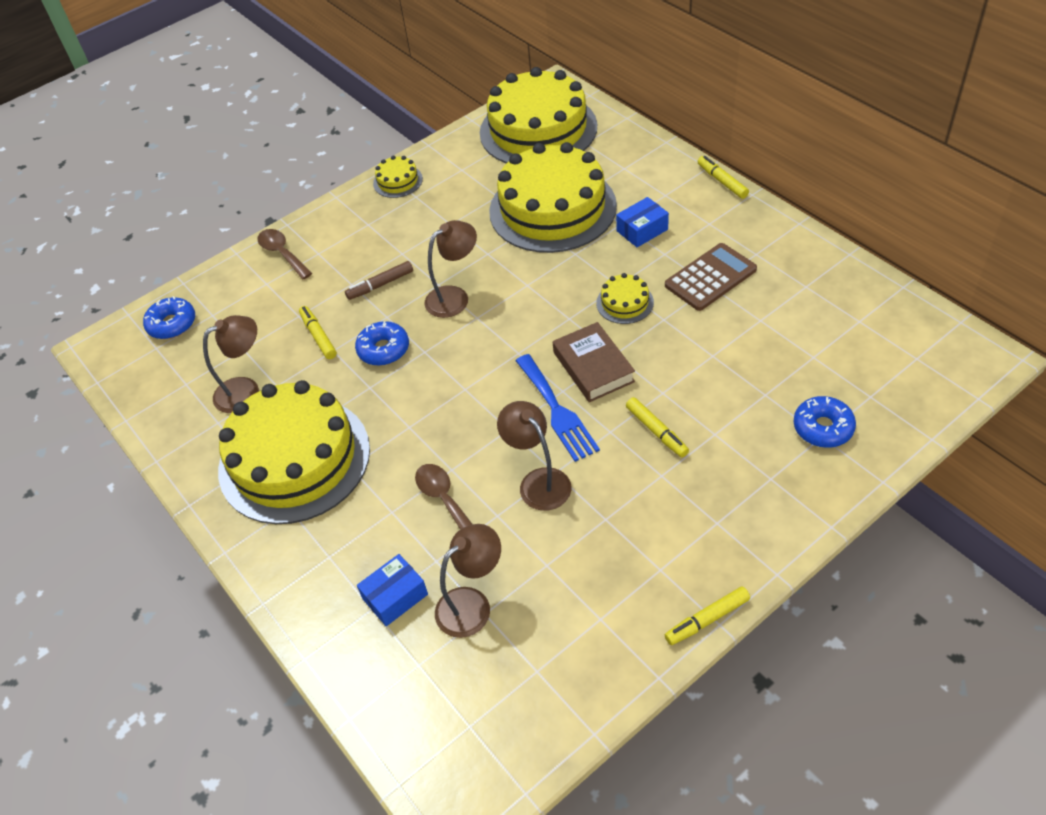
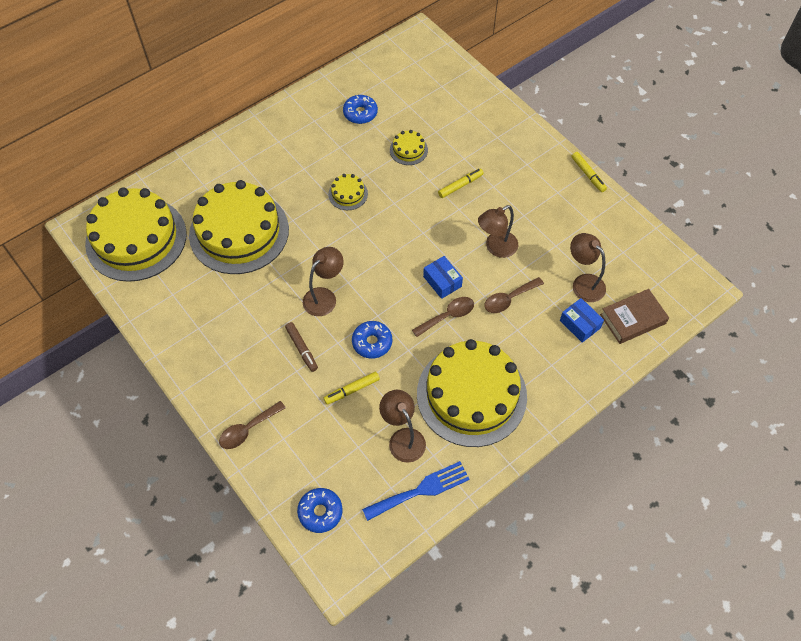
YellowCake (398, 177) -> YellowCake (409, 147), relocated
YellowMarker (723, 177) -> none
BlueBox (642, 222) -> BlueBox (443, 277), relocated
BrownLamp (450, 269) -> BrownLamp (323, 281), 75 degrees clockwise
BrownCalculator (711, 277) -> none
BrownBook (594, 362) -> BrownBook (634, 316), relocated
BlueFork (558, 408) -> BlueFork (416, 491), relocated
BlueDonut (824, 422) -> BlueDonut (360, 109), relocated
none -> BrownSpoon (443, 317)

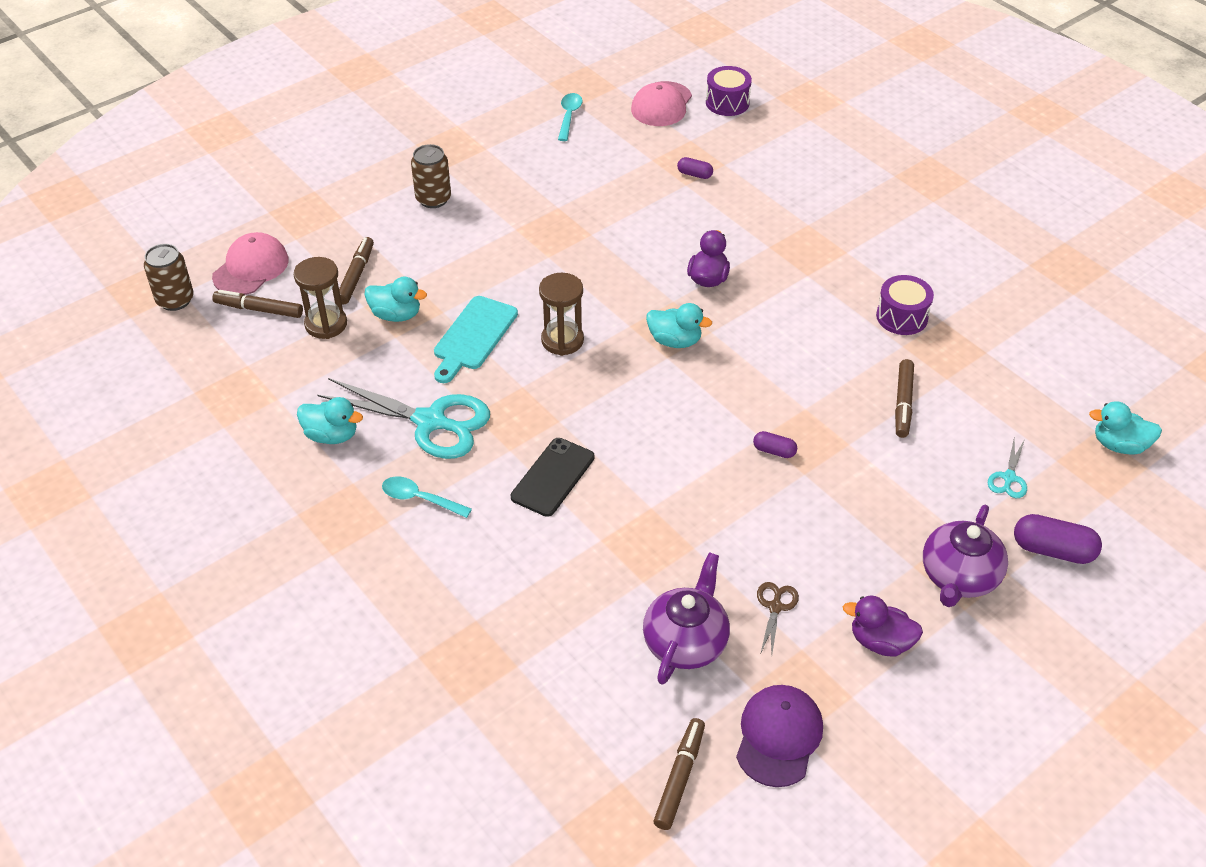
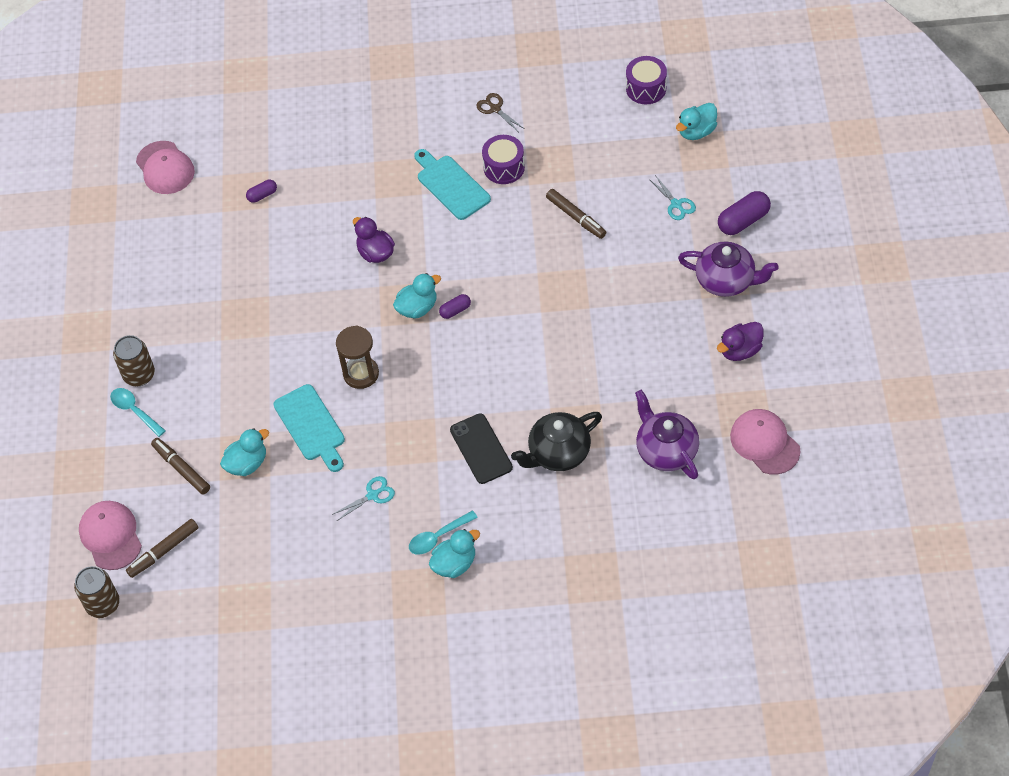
PurpleDrum (729, 91) -> PurpleDrum (646, 80), relocated
TurquoiseSpoon (570, 117) -> TurquoiseSpoon (138, 412), relocated
BrownHourglass (320, 298) -> none
TurquoiseScissors (403, 418) -> TurquoiseScissors (363, 498), x0.45
TurquoiseDuck (330, 420) -> TurquoiseDuck (454, 553), relocated
PurpleCapsule (775, 444) -> PurpleCapsule (455, 306), relocated
PurpleTeapot (965, 556) -> PurpleTeapot (728, 269), 45 degrees counterclockwise
BrownScissors (778, 617) -> BrownScissors (500, 112), relocated
PurpleCap (779, 736) -> PinkCap (765, 442)
BrownMarker (679, 774) -> none
none -> TurquoiseCuttingBoard (452, 184)
none -> BlackTeapot (556, 441)

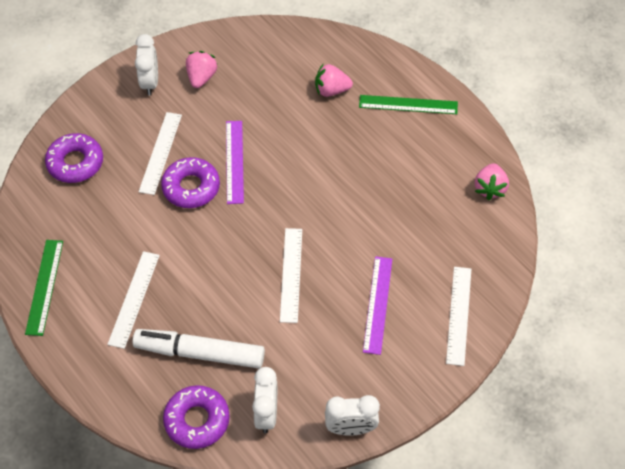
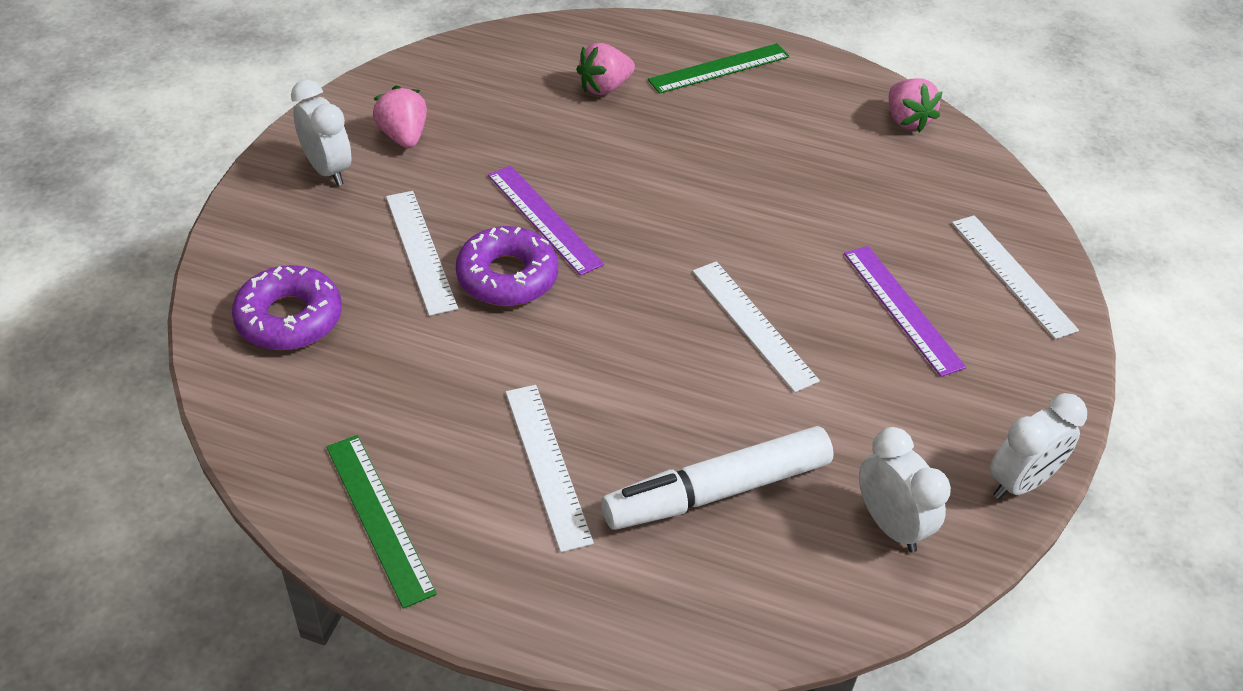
PurpleDonut (196, 417) -> none

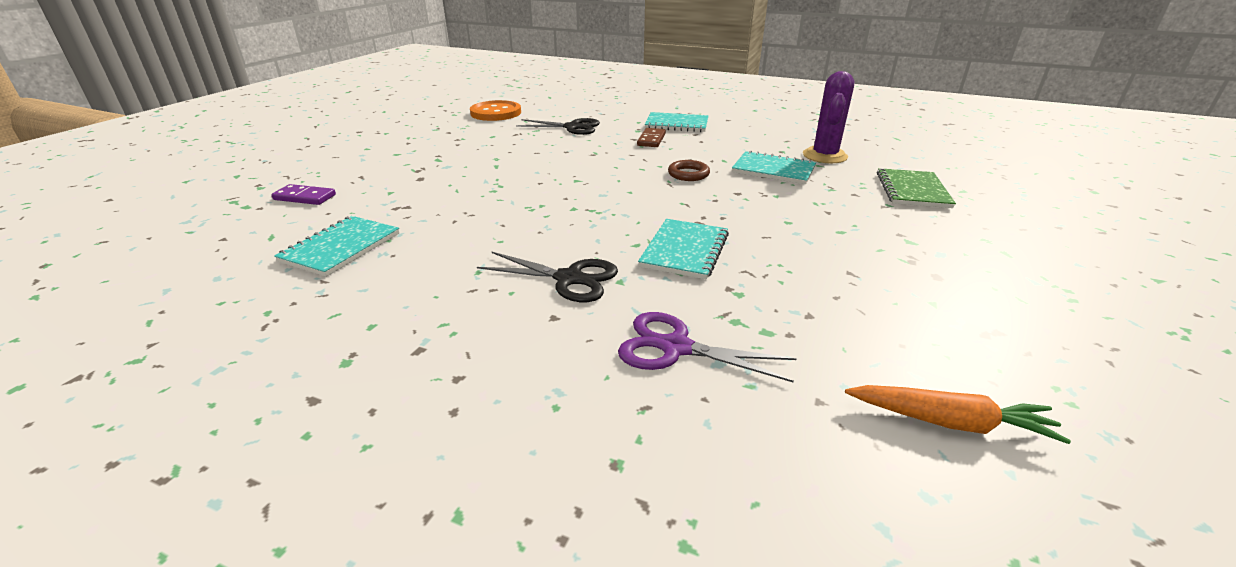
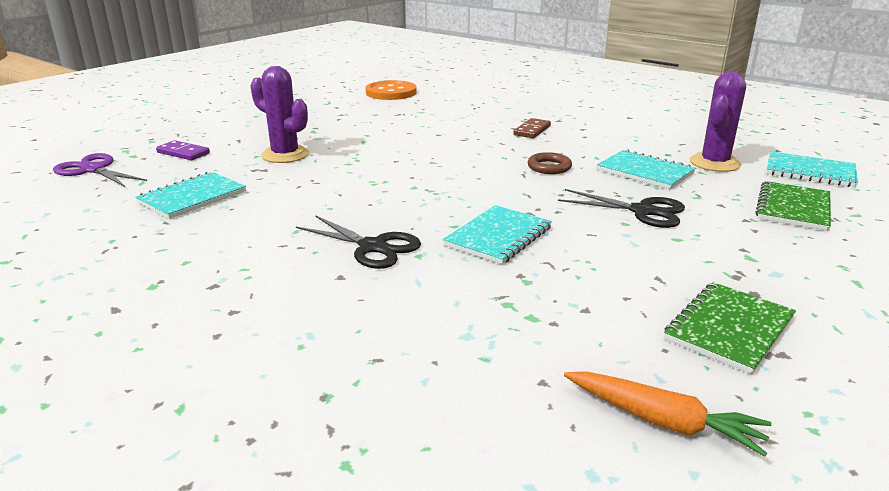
TurquoiseNotebook (677, 122) -> TurquoiseNotebook (812, 169), relocated
BlackScissors (558, 126) -> BlackScissors (621, 208), relocated
PurpleScissors (707, 347) -> PurpleScissors (100, 170), relocated
none -> PurpleCactus (279, 114)
none -> GreenNotebook (730, 328)

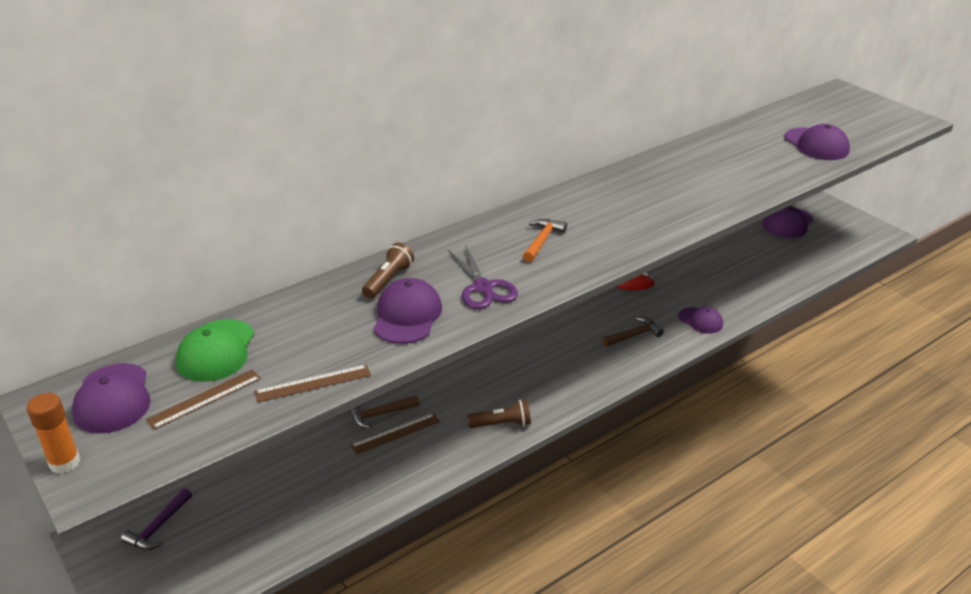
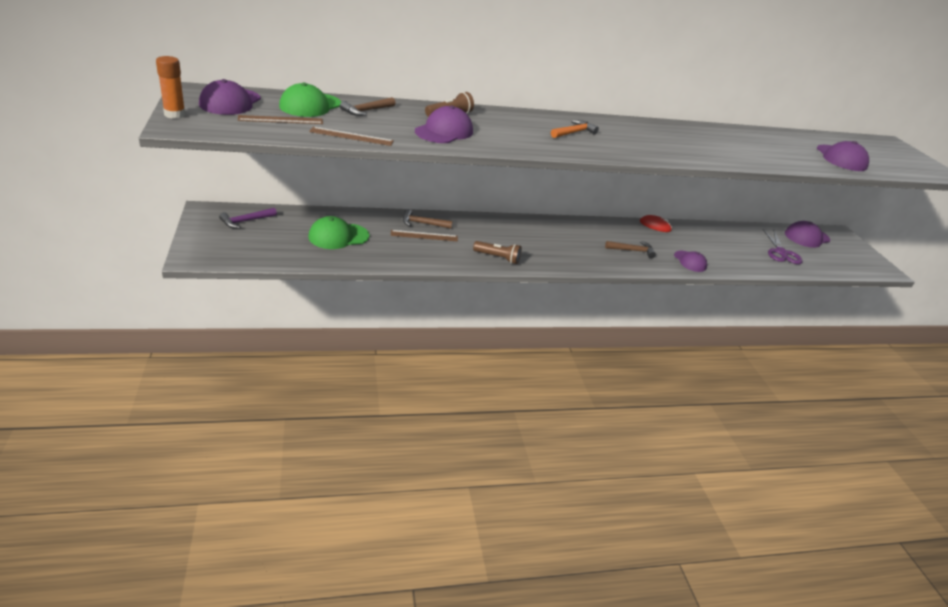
PurpleScissors (483, 277) -> PurpleScissors (783, 246), relocated
none -> BrownHammer (368, 106)
none -> GreenCap (338, 232)

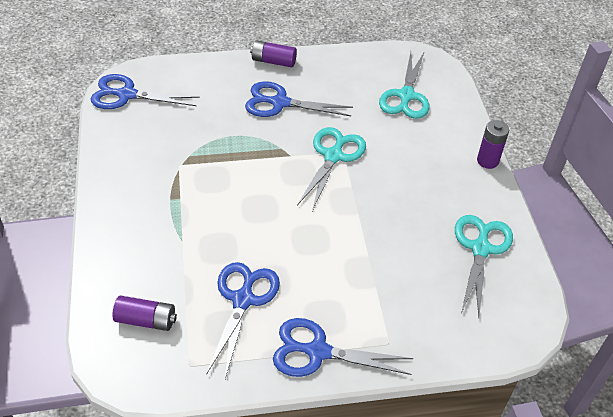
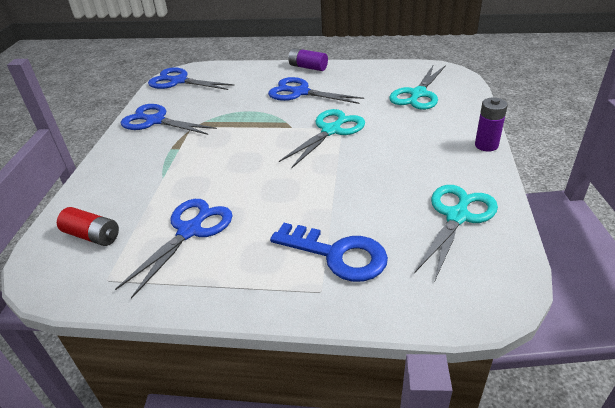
PurpleBattery (144, 313) -> RedBattery (88, 226)
BlueScissors (343, 347) -> BlueScissors (169, 119), relocated
none -> BlueKey (329, 252)

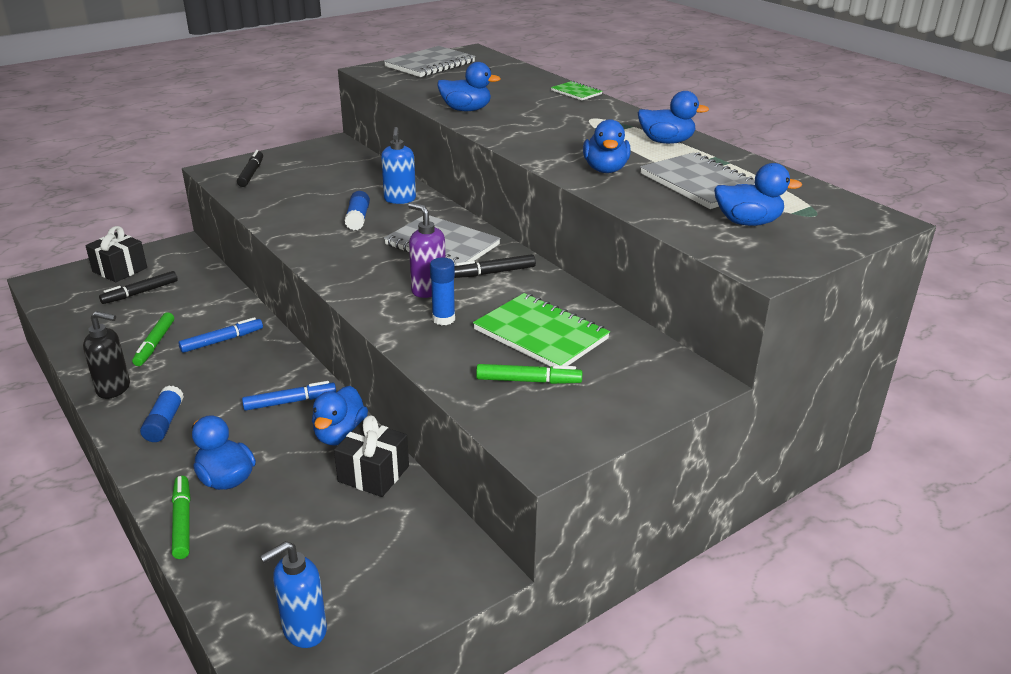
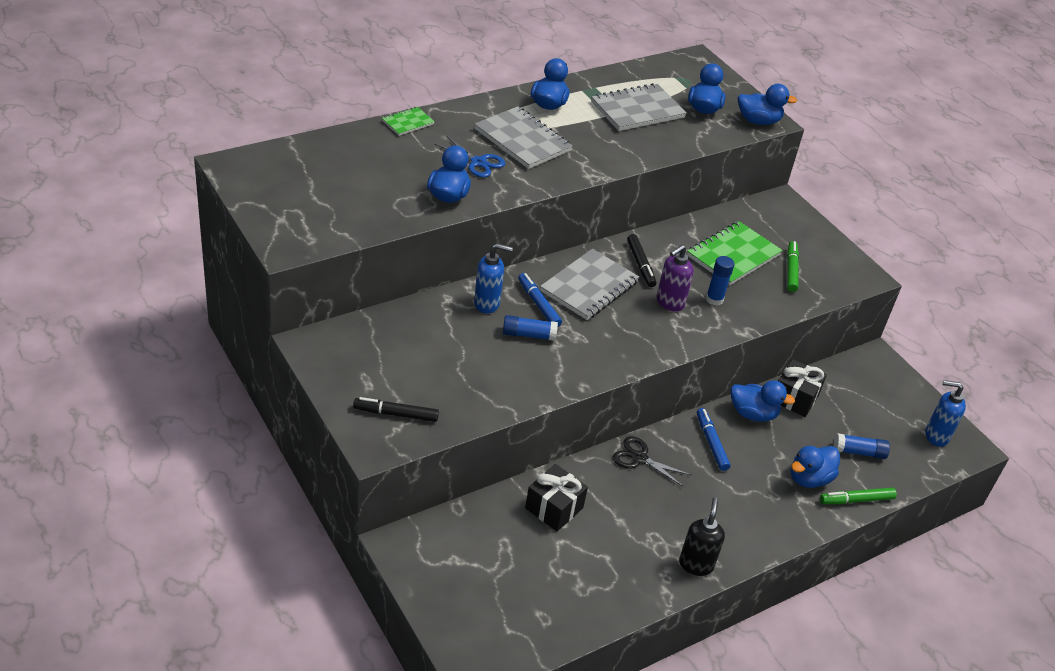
GreyNotebook (429, 61) -> GreyNotebook (523, 137), relocated
BlueDuck (607, 146) -> BlueDuck (767, 104), relocated
BlackGift (116, 254) -> BlackGift (556, 497), relocated
BlackMarker (138, 287) -> none
GreenMarker (153, 339) -> none
BlueMarker (220, 335) -> BlueMarker (540, 300), relocated
BlueGlueStick (162, 413) -> BlueGlueStick (862, 446), relocated
BlueSoapDispenser (293, 594) -> BlueSoapDispenser (945, 413), 135 degrees clockwise
none -> BlueScissors (470, 157)
none -> BlackScissors (652, 461)

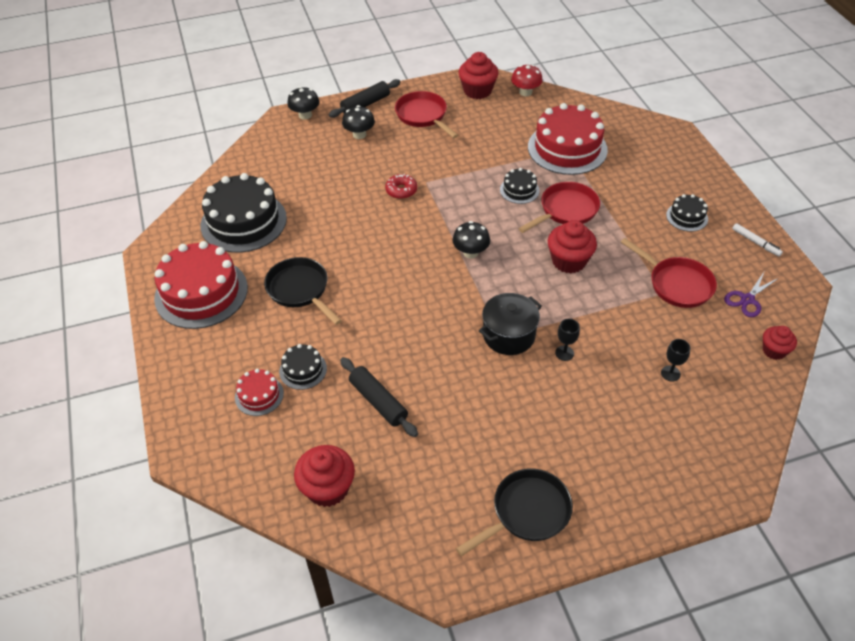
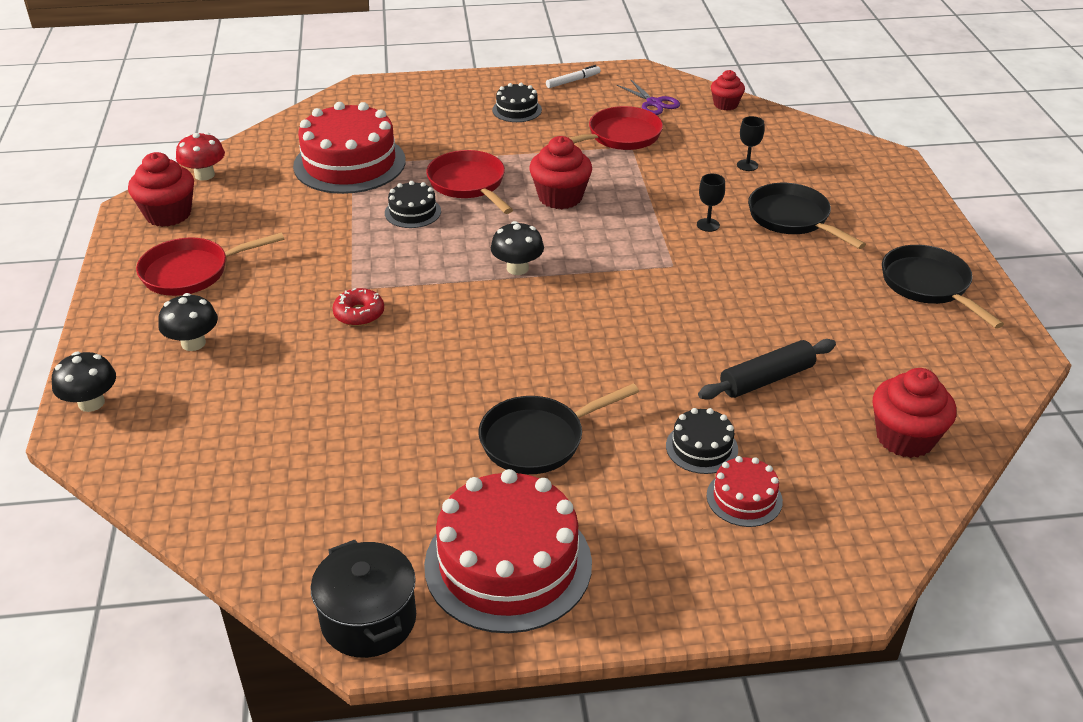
BlackRollingPin (364, 98) -> none
BlackCake (244, 213) -> none
BlackPot (510, 324) -> BlackPot (363, 599), relocated
none -> BlackPan (807, 216)

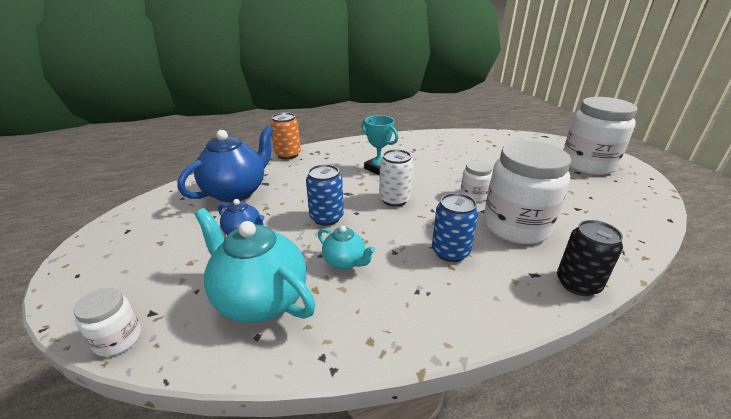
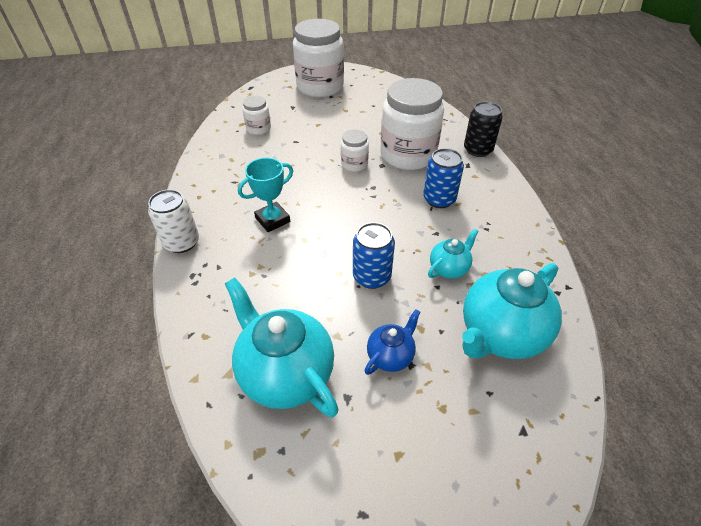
OrangeCan (285, 136) -> none
BlueTeapot (226, 164) -> TurquoiseTeapot (281, 347)
WhiteCan (396, 177) -> WhiteCan (173, 221), relocated
WhiteJar (107, 322) -> WhiteJar (256, 115), relocated

